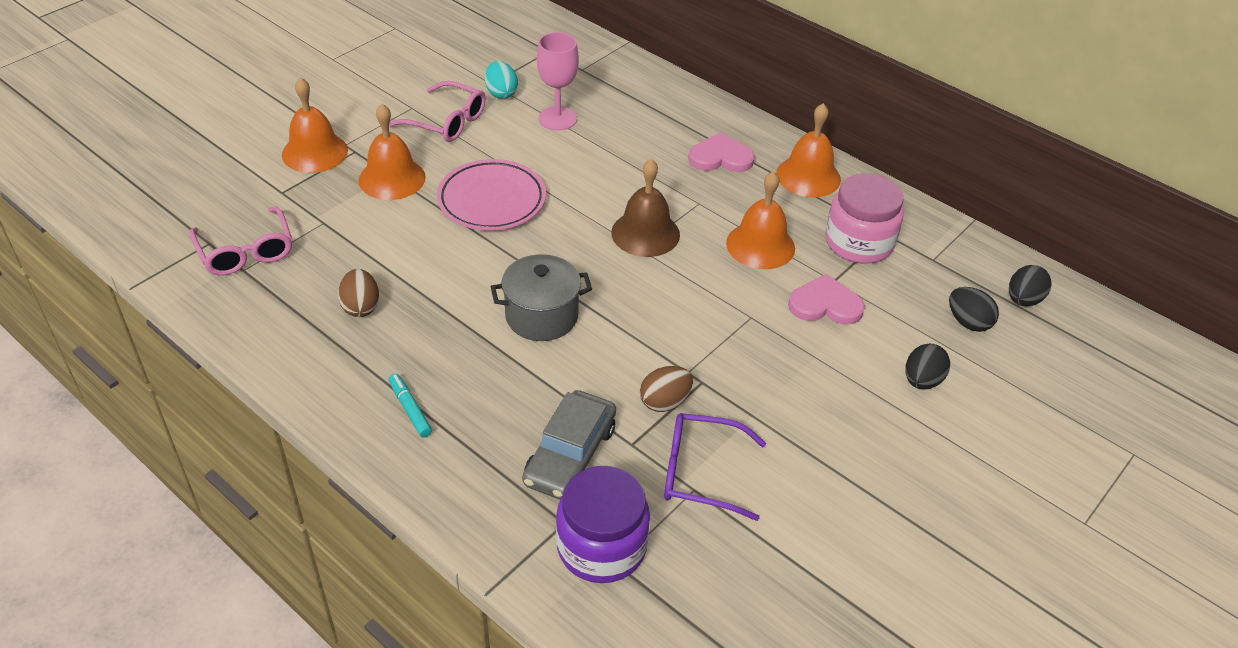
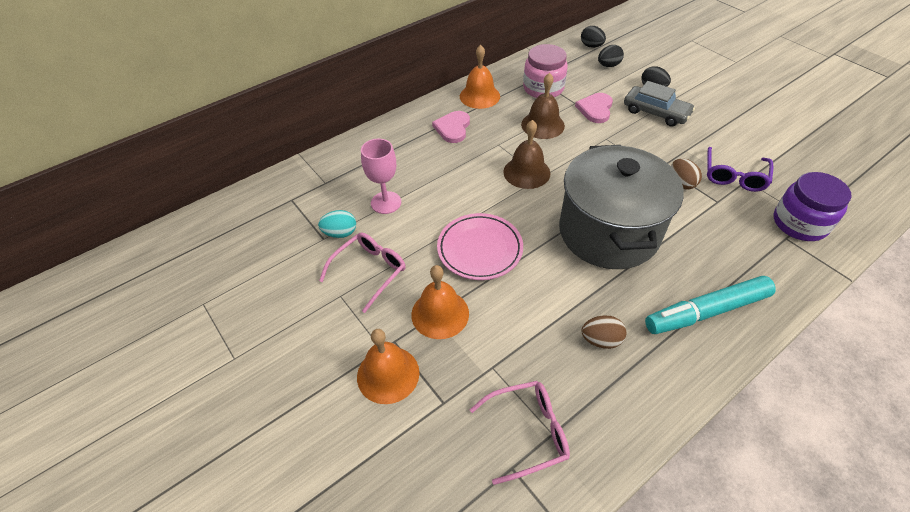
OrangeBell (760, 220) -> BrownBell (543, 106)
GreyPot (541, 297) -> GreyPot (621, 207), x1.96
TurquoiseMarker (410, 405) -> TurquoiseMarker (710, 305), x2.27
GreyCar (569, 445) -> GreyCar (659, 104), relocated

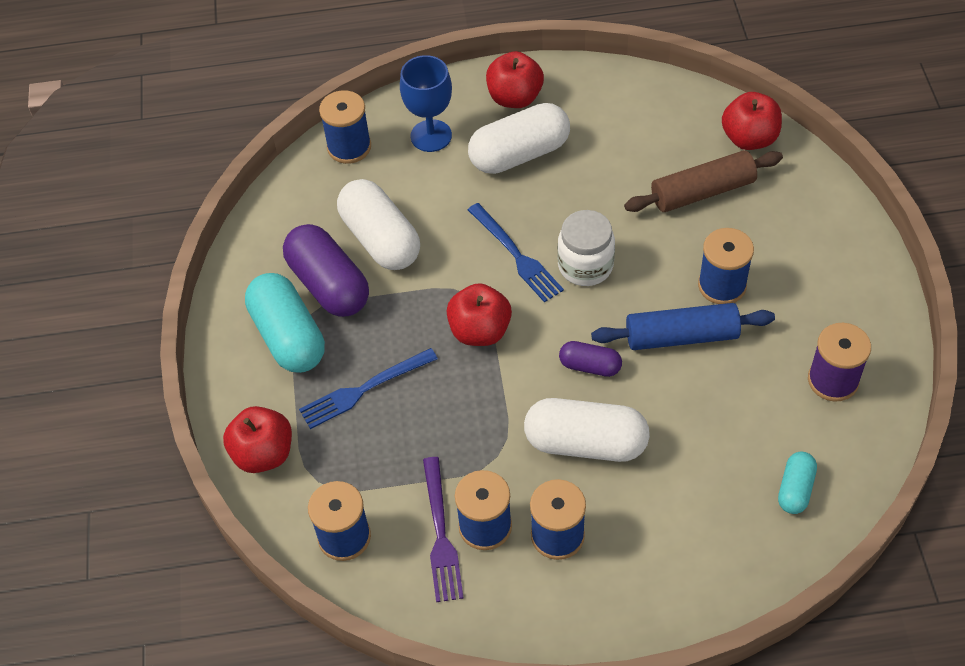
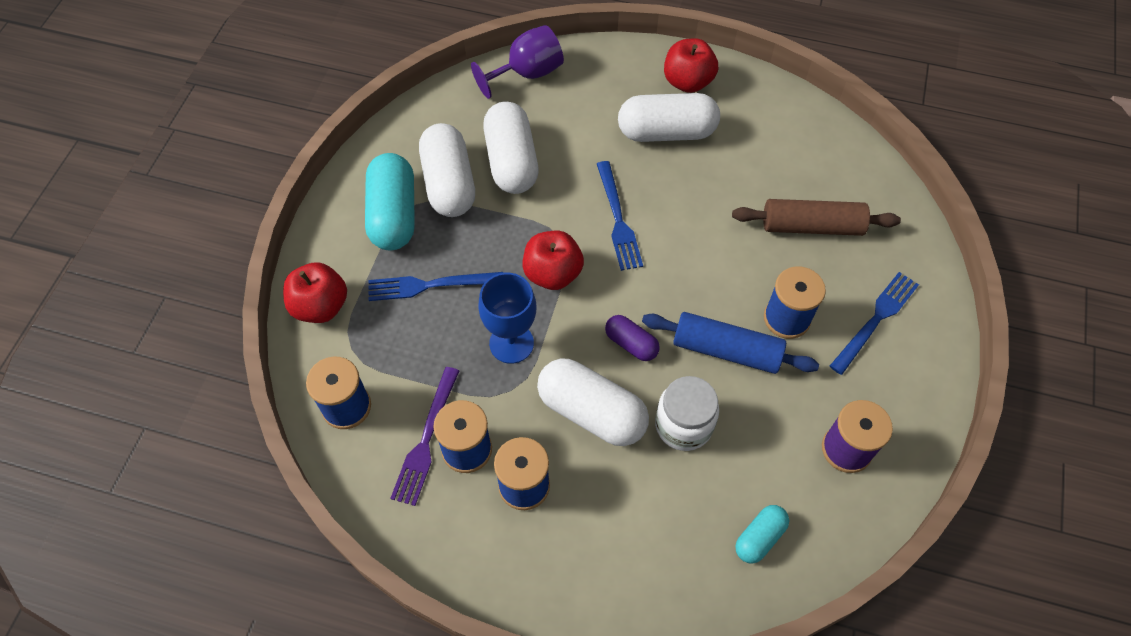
BlueGoblet (426, 103) -> BlueGoblet (507, 318), relocated
BlueSpool (345, 127) -> PurpleGoblet (517, 62)
RedApple (752, 121) -> none
WhiteJar (586, 248) -> WhiteJar (687, 413), relocated
PurpleCapsule (326, 270) -> WhiteCapsule (447, 170)
none -> BlueFork (874, 323)

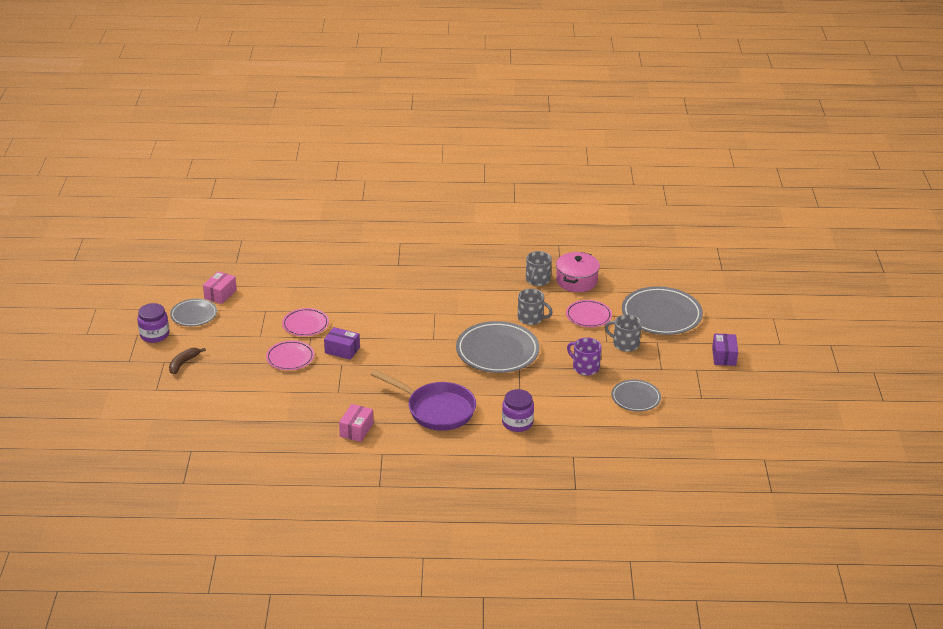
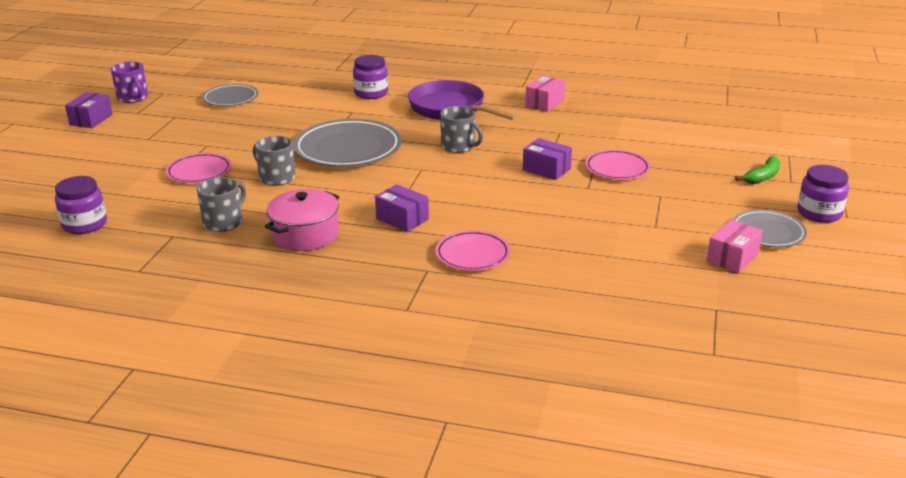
PinkPot (578, 272) -> PinkPot (302, 220), relocated
GreyPlate (662, 310) -> none
PinkPlate (305, 322) -> PinkPlate (472, 250), relocated
GreyMug (623, 333) -> GreyMug (461, 129), relocated
PurpleMug (584, 356) -> PurpleMug (129, 82), relocated
BrownBanana (187, 361) -> GreenBanana (757, 170)
none -> PurpleJar (81, 205)
none -> PurpleBox (402, 208)

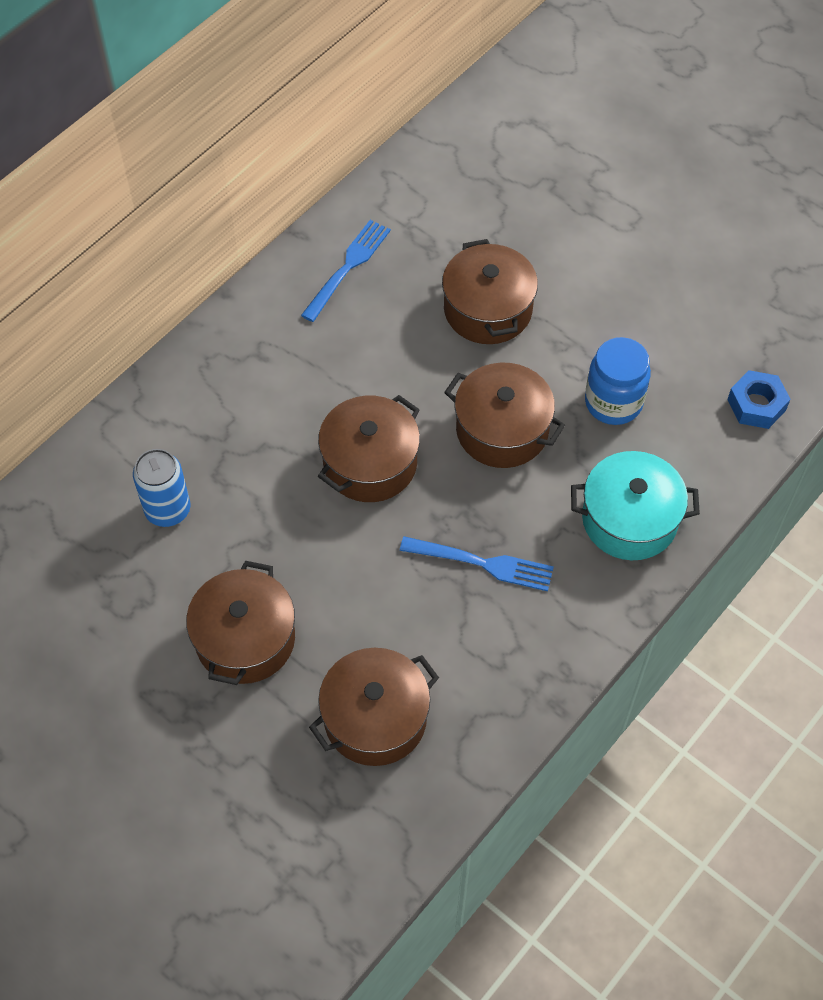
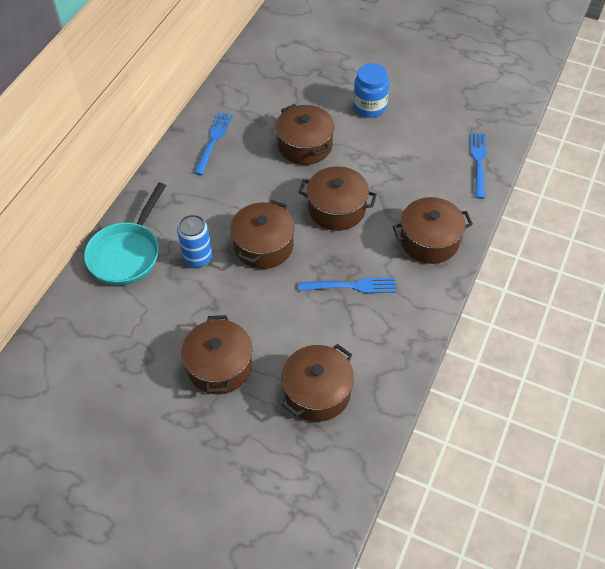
BlueJar (618, 381) -> BlueJar (371, 90), relocated
BlueNut (758, 399) -> BlueFork (478, 165)
BlueCan (161, 488) -> BlueCan (194, 241), relocated
TurquoisePot (635, 505) -> BrownPot (432, 230)
none -> TurquoisePan (125, 234)

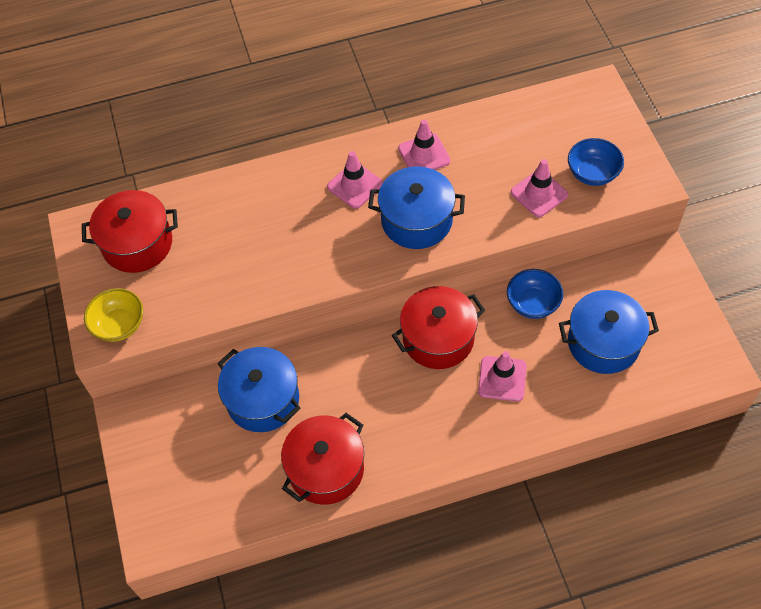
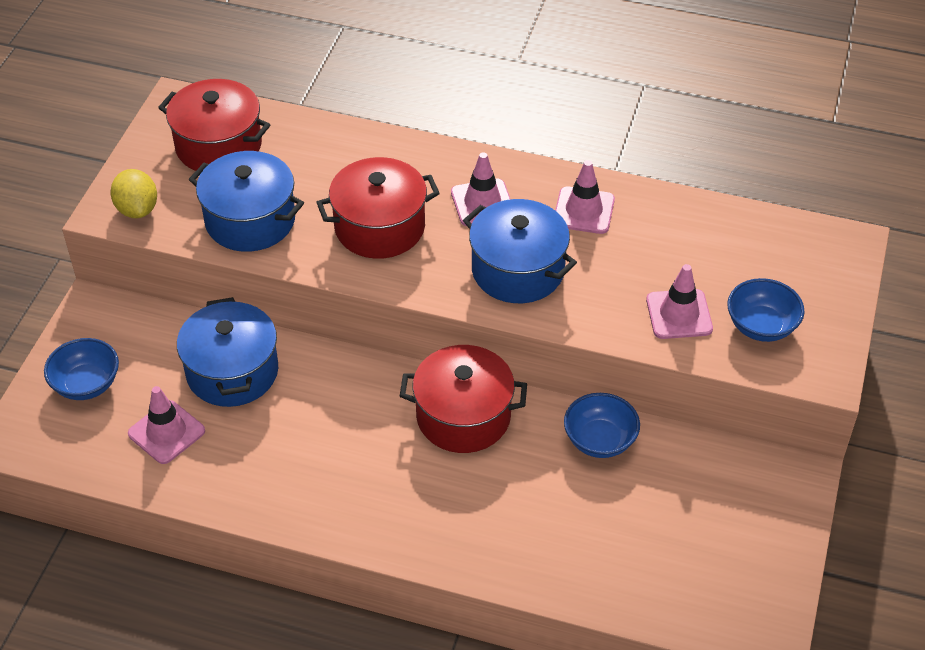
YellowBowl (113, 315) -> YellowLemon (133, 193)
BluePot (609, 332) -> BluePot (246, 201), relocated
PinkTrafficCone (502, 376) -> PinkTrafficCone (166, 425), relocated
RedPot (322, 459) -> RedPot (378, 208), relocated
none -> BlueBowl (81, 369)

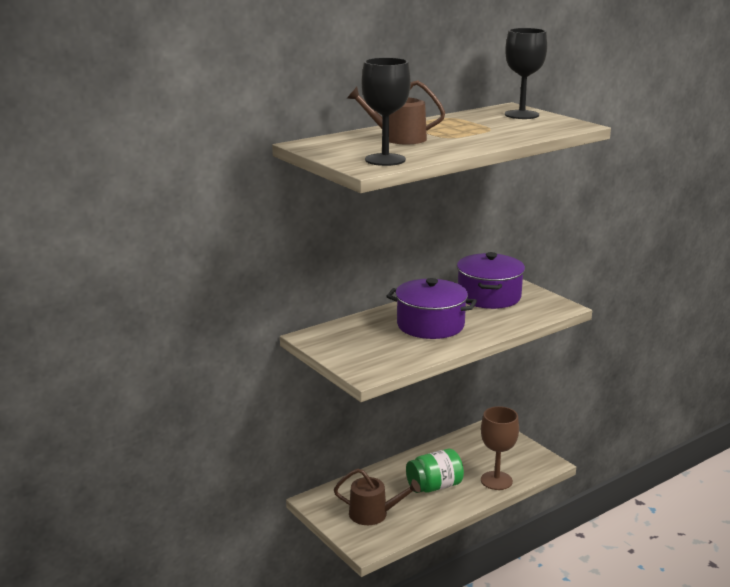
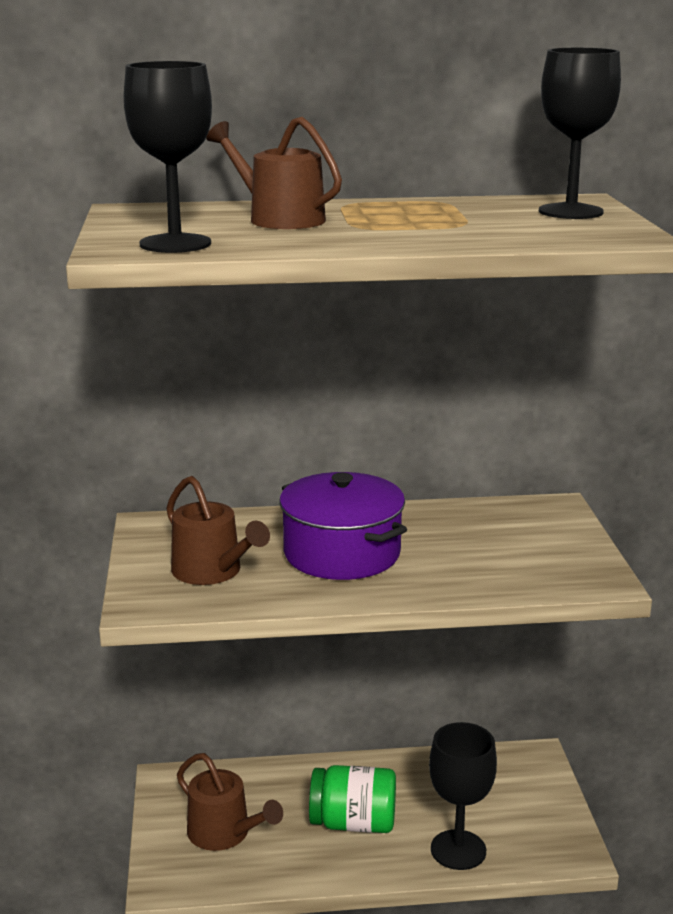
PurplePot (491, 280) -> none
BrownGoblet (500, 448) -> BlackGoblet (463, 796)
none -> BrownWateringCan (218, 530)

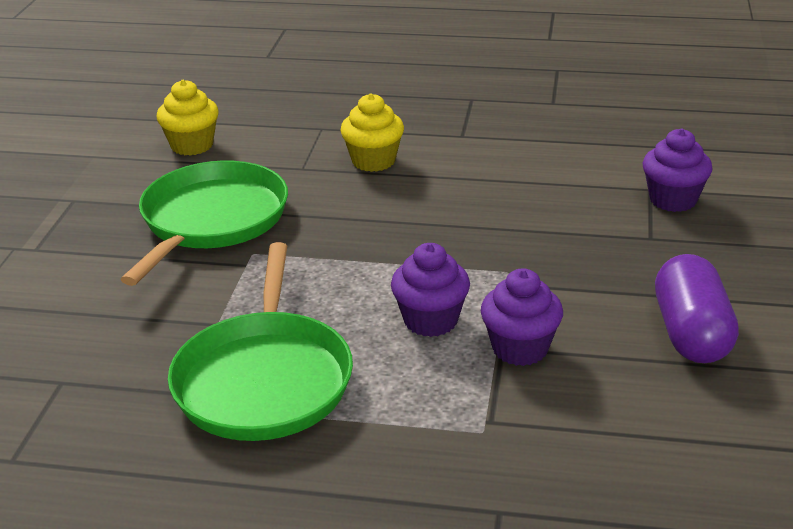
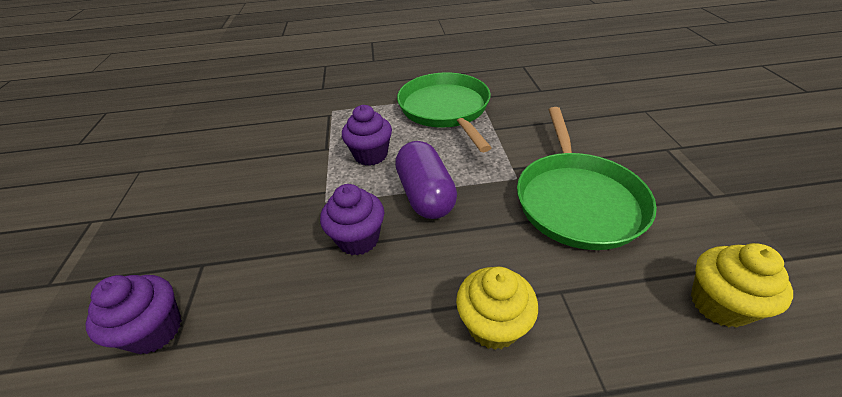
PurpleCapsule (697, 308) -> PurpleCapsule (426, 180), relocated
PurpleCupcake (522, 317) -> PurpleCupcake (352, 220), relocated

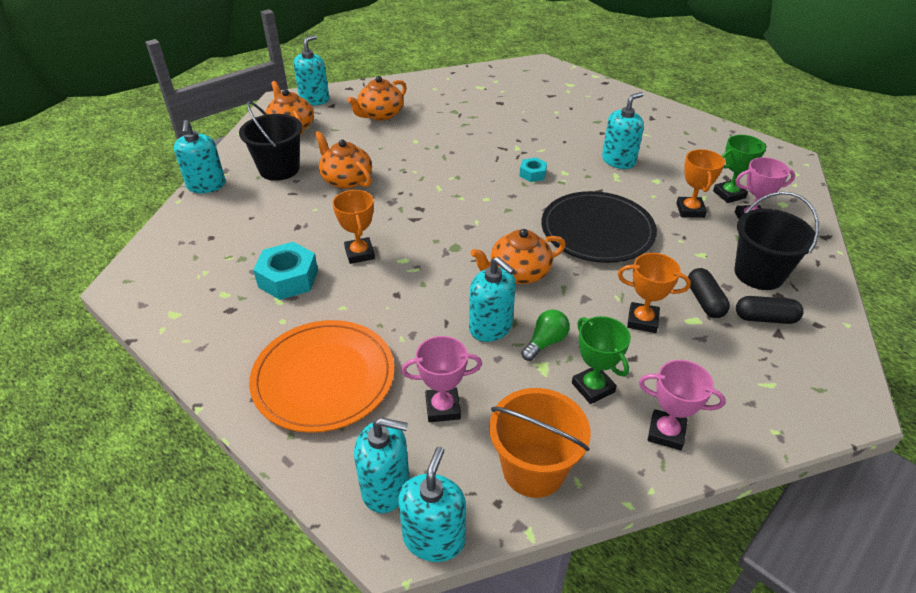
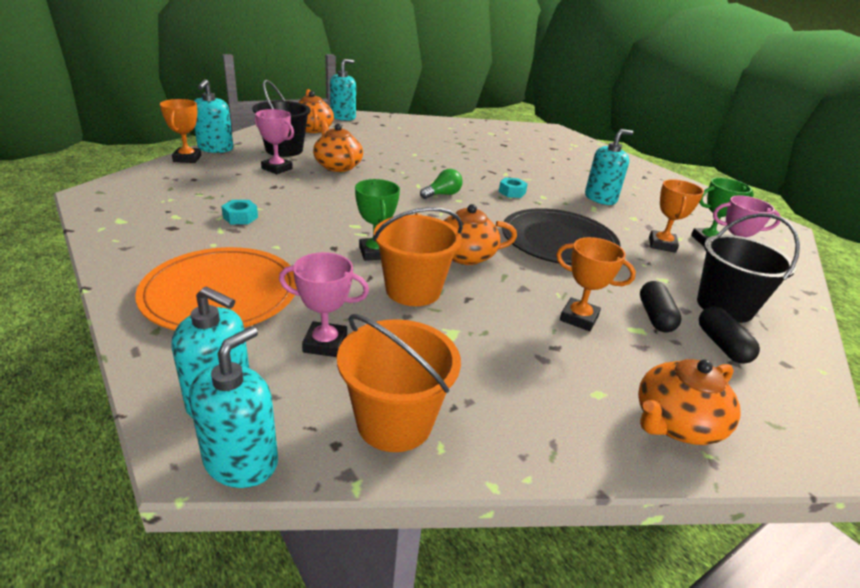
OrangeTeapot (377, 98) -> OrangeTeapot (689, 402), relocated
OrangeTrophy (353, 227) -> OrangeTrophy (180, 131), relocated
TurquoiseNut (285, 271) -> TurquoiseNut (239, 212), x0.56
TurquoiseSoapDispenser (492, 299) -> OrangeBucket (418, 256)
BlackCapsule (770, 310) -> BlackCapsule (729, 335), 60 degrees clockwise
GreenLightBulb (545, 335) -> GreenLightBulb (441, 184), relocated
GreenTrophy (601, 360) -> GreenTrophy (377, 220), relocated
PinkTrophy (682, 405) -> PinkTrophy (274, 141), relocated

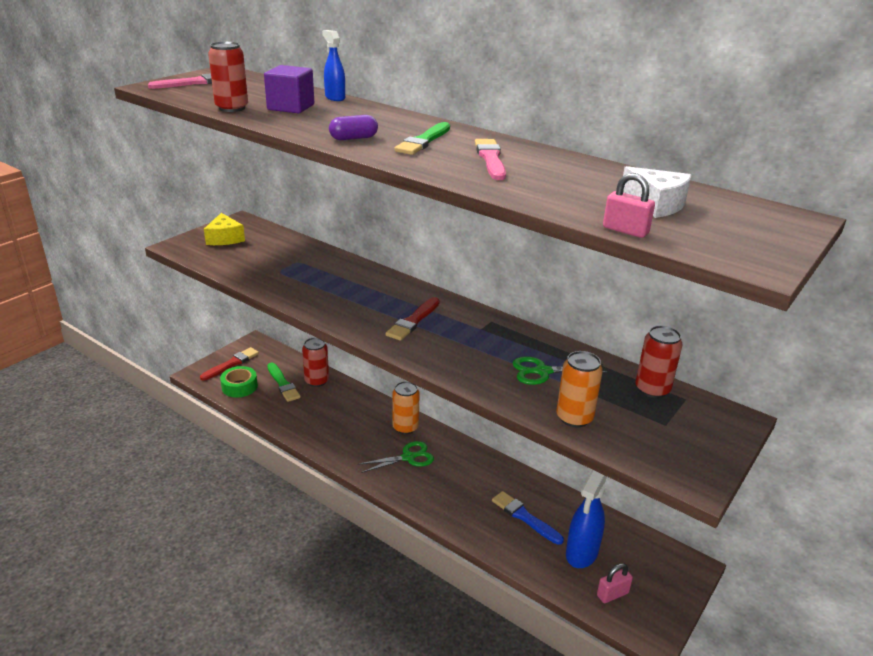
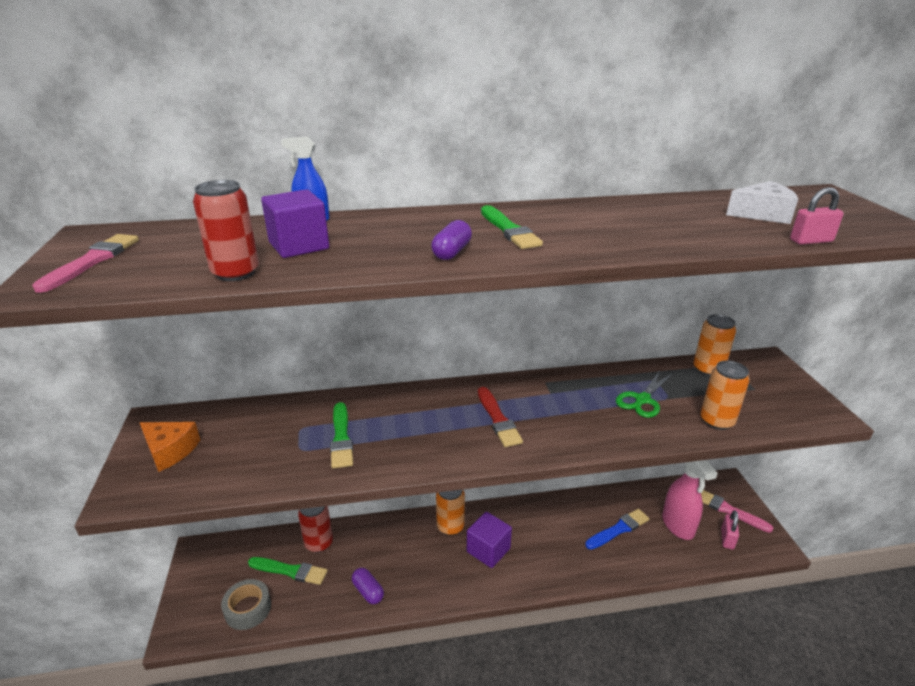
PinkBrush (490, 159) -> PinkBrush (737, 511), relocated
YellowCheese (224, 229) -> OrangeCheese (170, 447)
RedCan (659, 362) -> OrangeCan (714, 345)
RedBrush (229, 364) -> none
GreenTape (239, 382) -> GreyTape (246, 604)
GreenScissors (396, 457) -> PurpleCube (489, 540)
BlueSprayBottle (586, 519) -> PinkSprayBottle (690, 500)
BlueBrush (528, 518) -> BlueBrush (617, 529), 150 degrees clockwise
none -> GreenBrush (341, 435)
none -> PurpleCapsule (368, 586)

